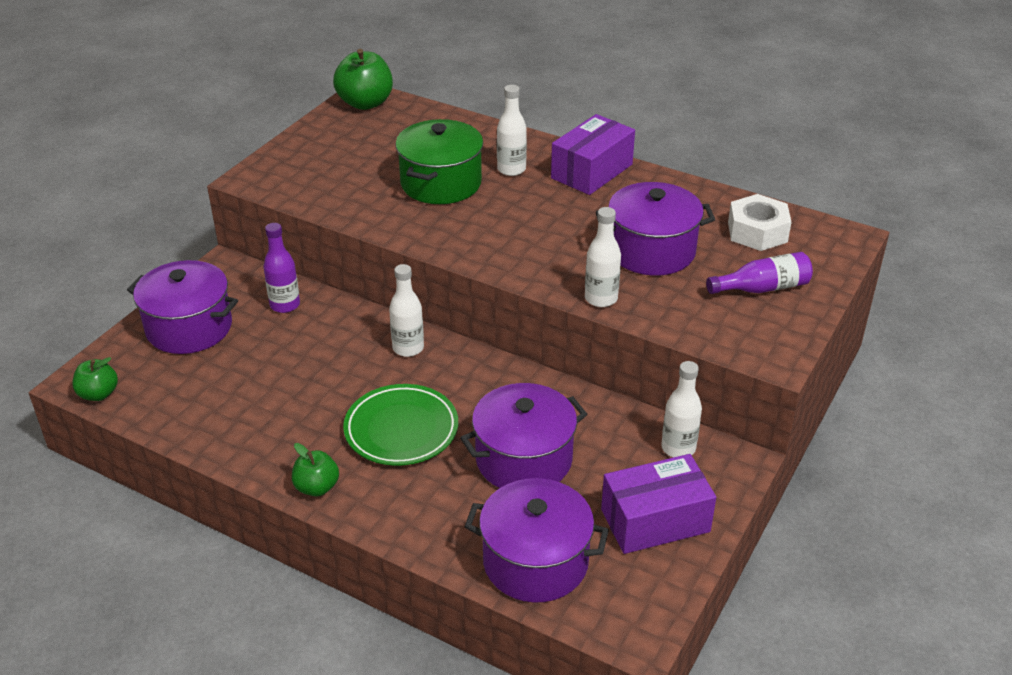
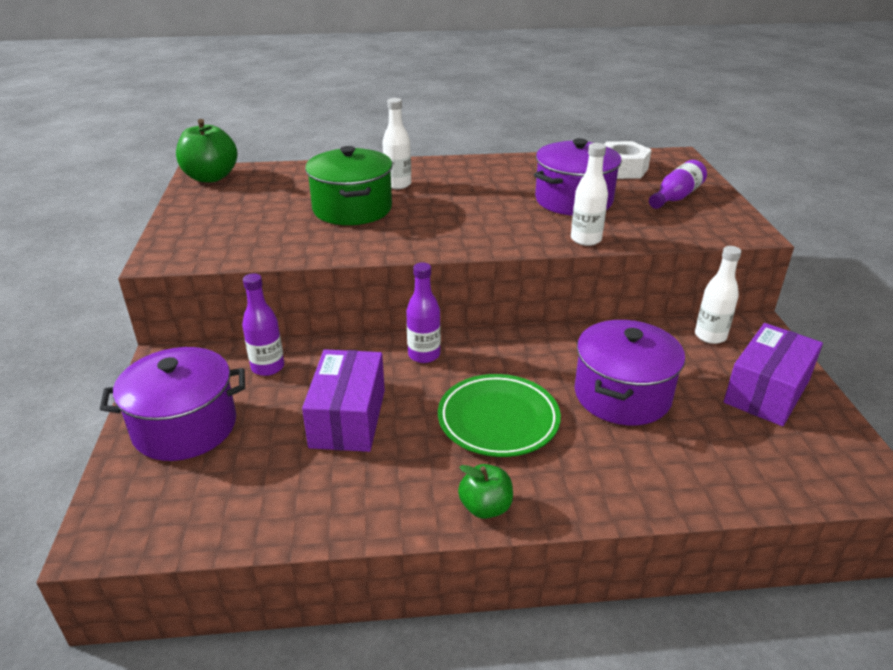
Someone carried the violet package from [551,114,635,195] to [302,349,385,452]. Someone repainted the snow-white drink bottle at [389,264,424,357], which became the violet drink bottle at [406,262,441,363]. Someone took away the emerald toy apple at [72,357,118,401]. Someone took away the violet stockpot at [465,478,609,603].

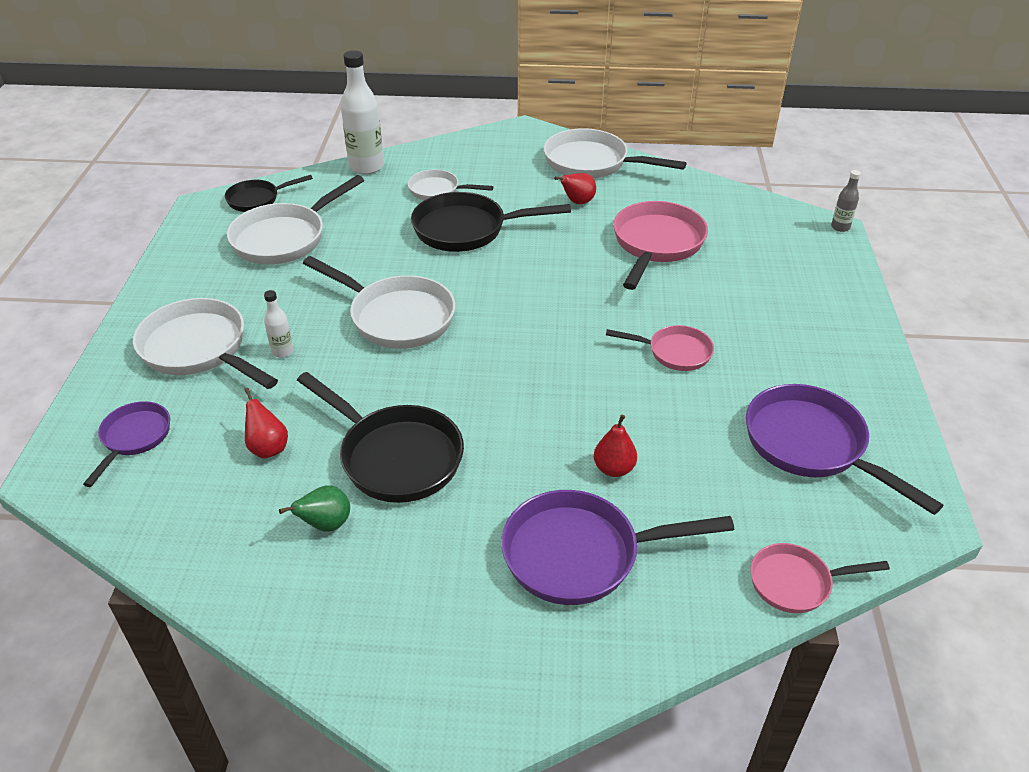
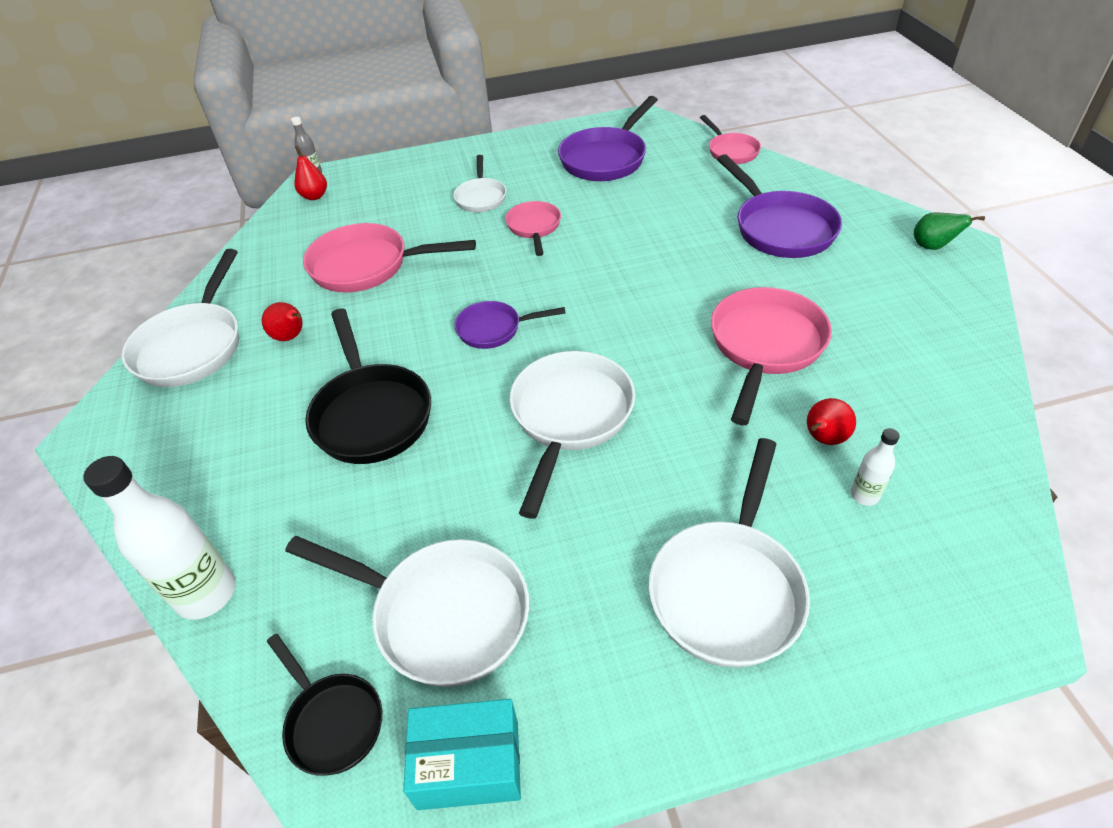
Someone carried the red pear fruit from [594,414,637,477] to [294,146,327,200]. Someone put down the turquoise package at [403,699,521,810]. Someone carried the snow-white frying pan from [408,170,493,200] to [453,155,506,212]. Someone carried the violet frying pan from [83,401,170,487] to [454,301,566,349]. Someone repainted the black frying pan at [297,372,464,503], which became the rose-pink frying pan at [711,287,832,425]. Someone carried the snow-white drink bottle from [264,290,294,358] to [850,428,900,506]. Someone carried the emerald pear fruit from [279,485,350,532] to [914,212,985,250].

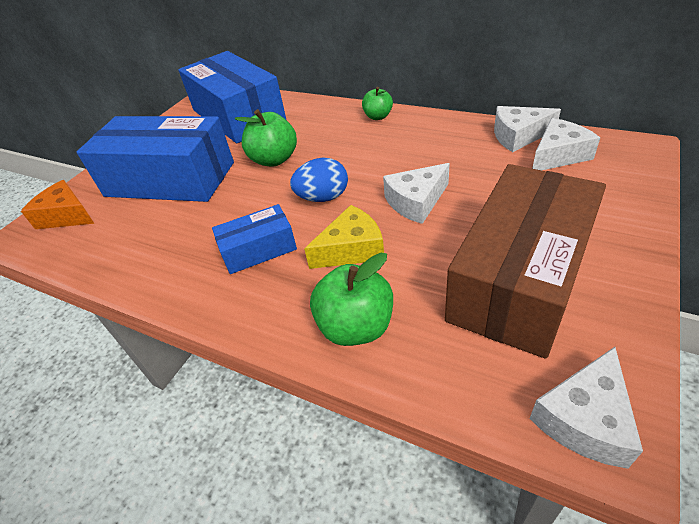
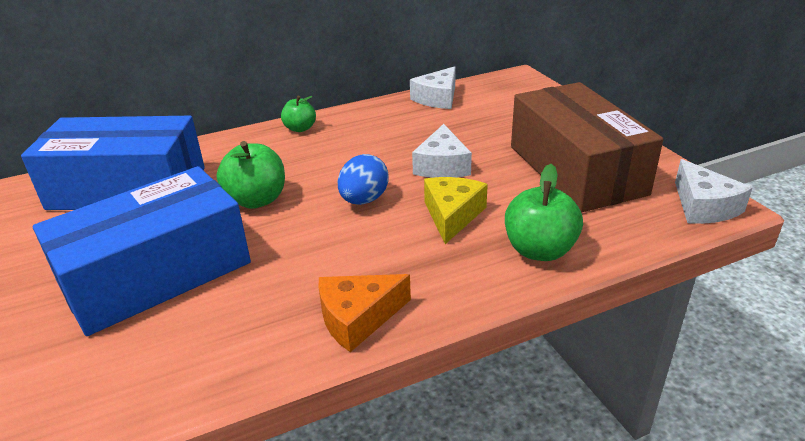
Someone carried the orange cheese wedge from [21,180,95,229] to [319,274,411,352]. Someone took away the cobalt package at [212,204,297,274]. Someone took away the snow-white cheese wedge at [532,118,600,171].

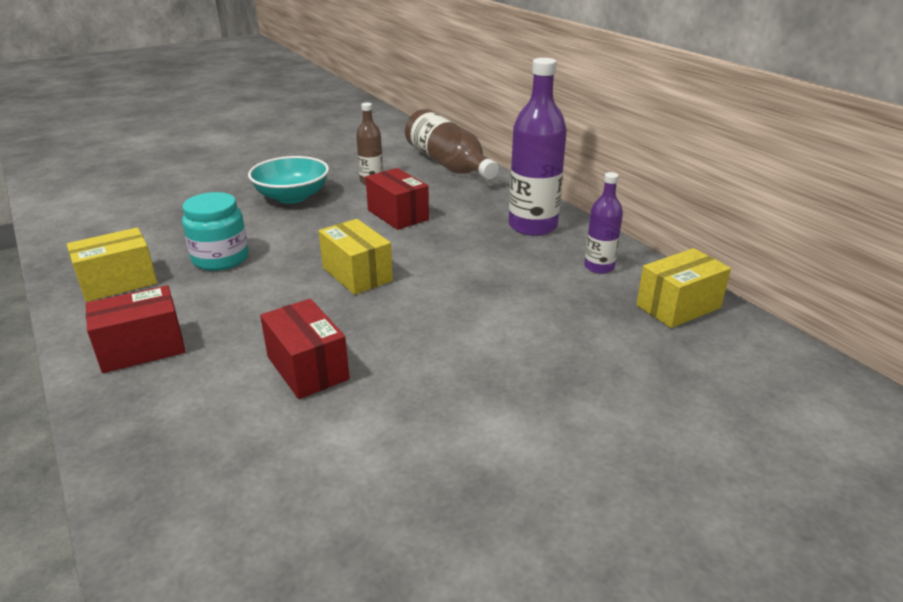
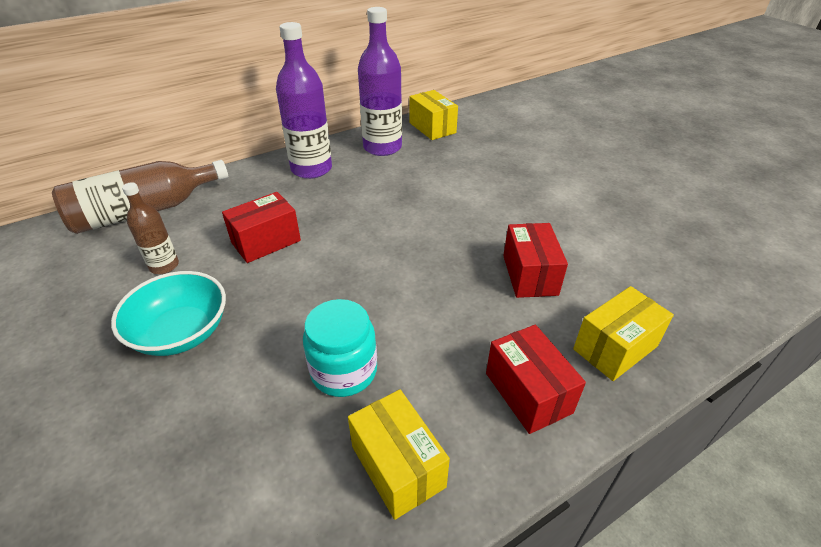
Someone scaled the violet drink bottle at [584,172,623,274] by 1.82. Someone rotated the red package at [260,299,350,399] by 60 degrees counterclockwise. Someone carried the bright yellow package from [319,219,393,295] to [573,286,674,381].

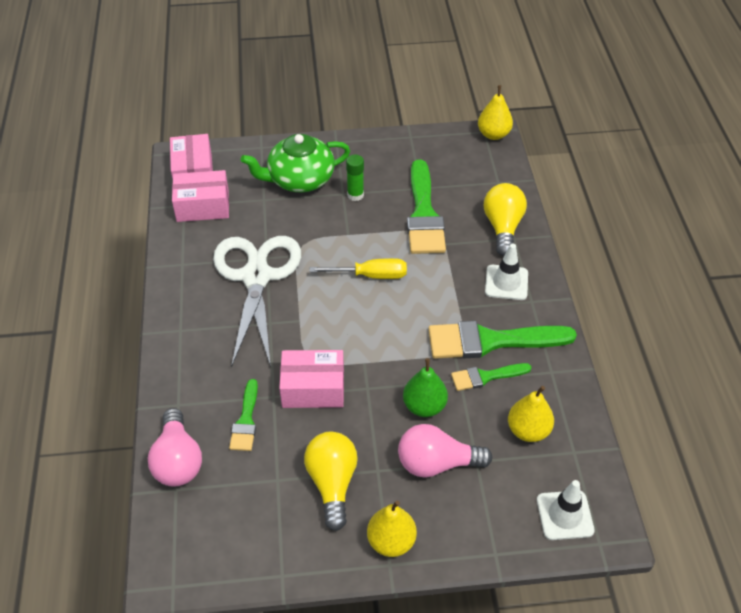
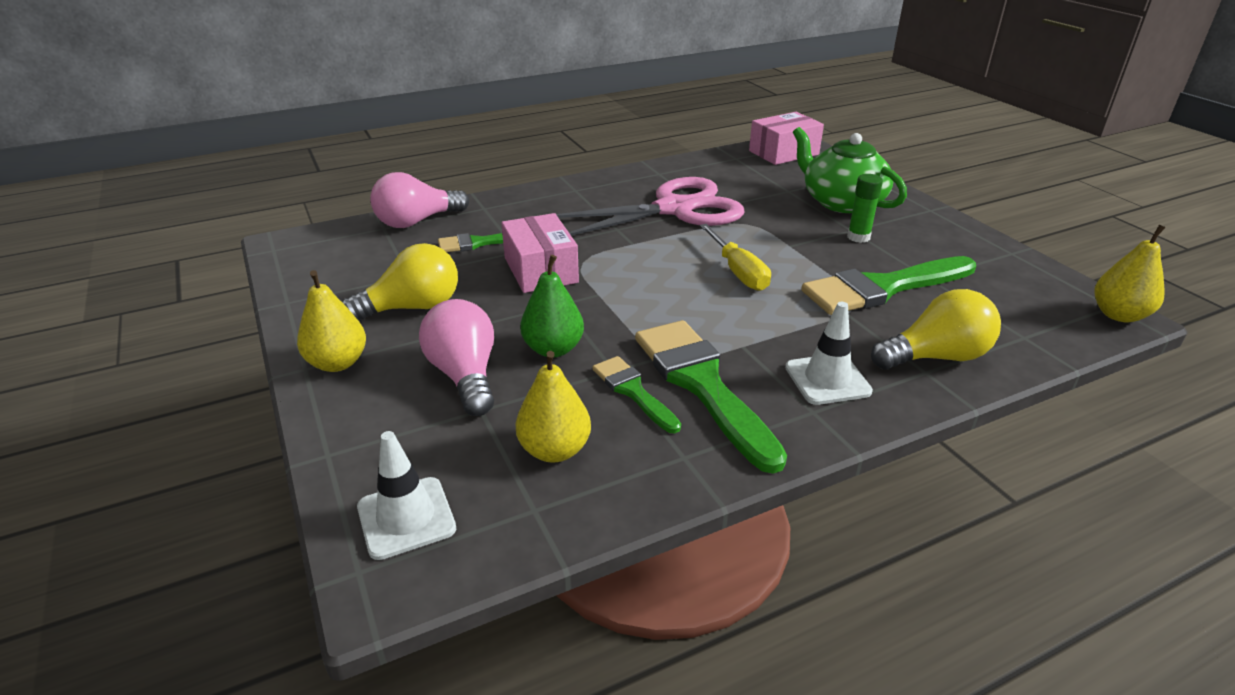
Someone repainted the snow-white shears at [213,236,301,368], which became the rose-pink shears at [556,177,745,236]. Someone took away the rose-pink package at [172,170,229,222].

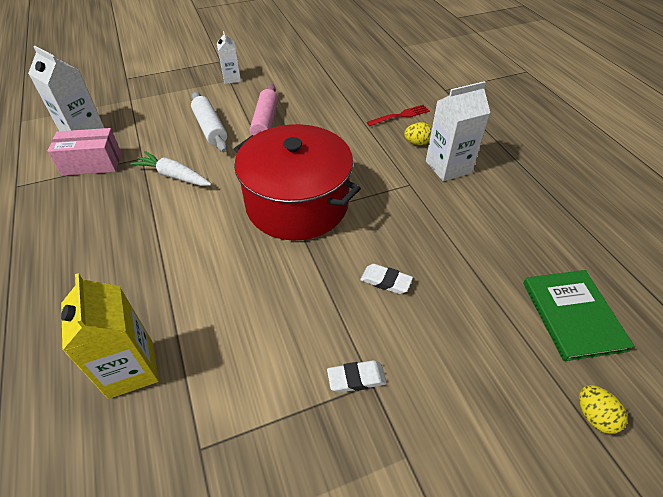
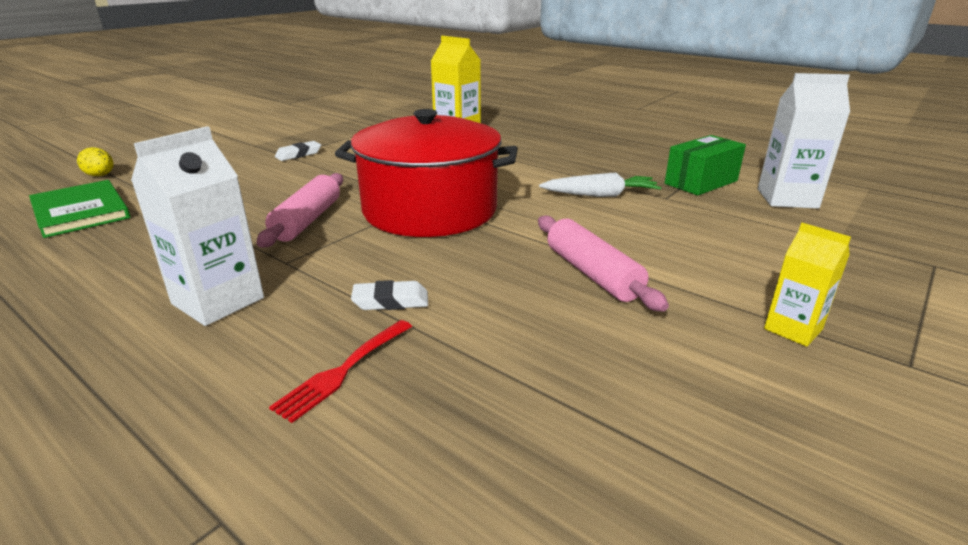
Someone put down the rose-pink pastry roller at [257,173,343,247]. Someone carried the snow-white gum eraser from [360,264,413,294] to [351,280,428,310]. Someone repainted the rose-pink package at [48,128,121,176], which became the emerald package at [665,135,746,195]. Someone repainted the snow-white milk carton at [217,31,241,84], which became the bright yellow milk carton at [764,223,851,347]. Someone took away the snow-white pastry roller at [191,92,227,152]. Someone took away the bright yellow toy egg at [404,122,432,145].

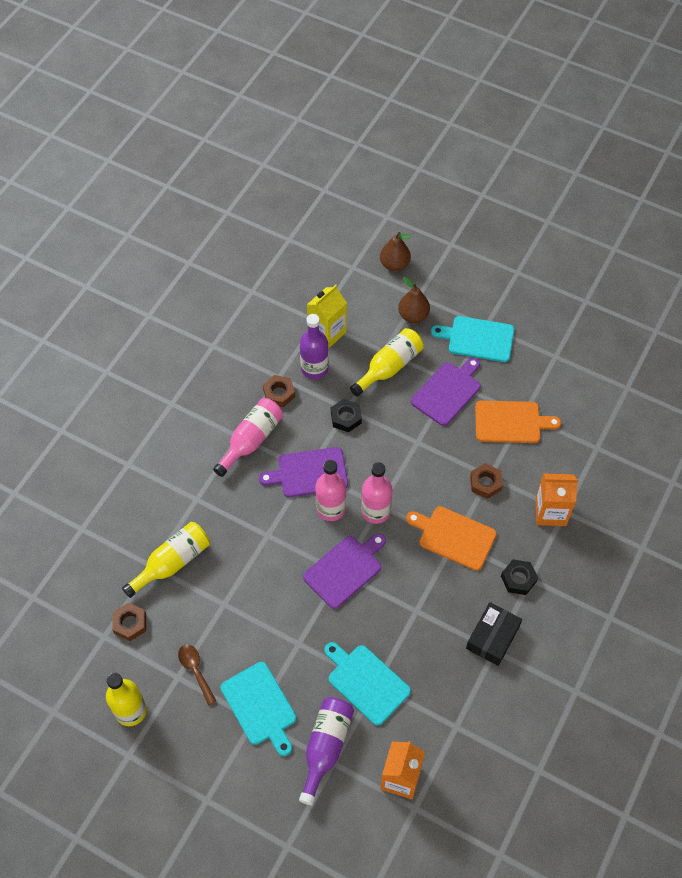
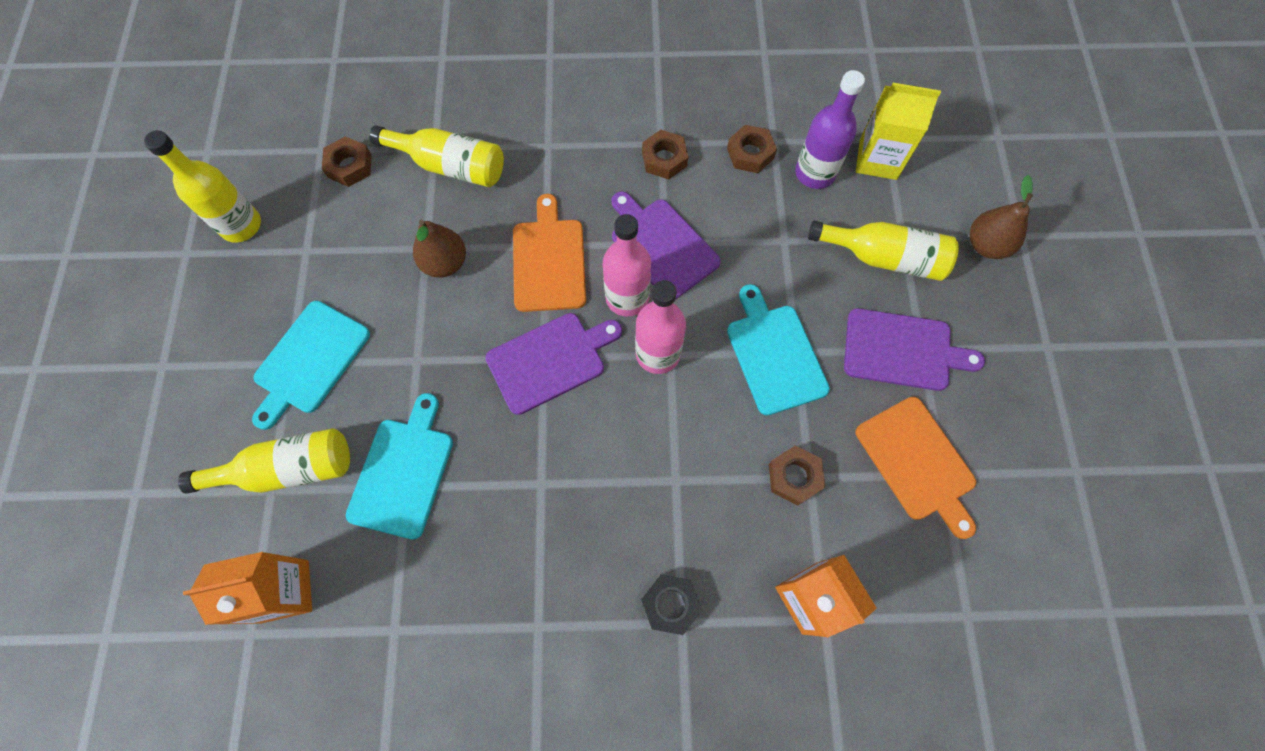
Someone repainted the violet drink bottle at [299,697,354,805], which became the bright yellow drink bottle at [178,428,350,494]. Someone carried the dark brown pear fruit from [380,232,411,271] to [413,220,466,278]. Someone rotated the violet chopping board at [303,533,386,609] by 45 degrees counterclockwise. Someone carried the orange chopping board from [406,506,497,571] to [513,194,586,312]. Someone swapped the rose-pink drink bottle at [213,398,283,477] for the dark brown nut at [642,130,688,179]. Someone carried the turquoise chopping board from [431,316,514,362] to [727,284,830,415]. Someone took away the dark brown spoon at [178,644,216,705]. Someone took away the black nut at [331,399,362,432]. Someone took away the black package at [466,602,522,666].

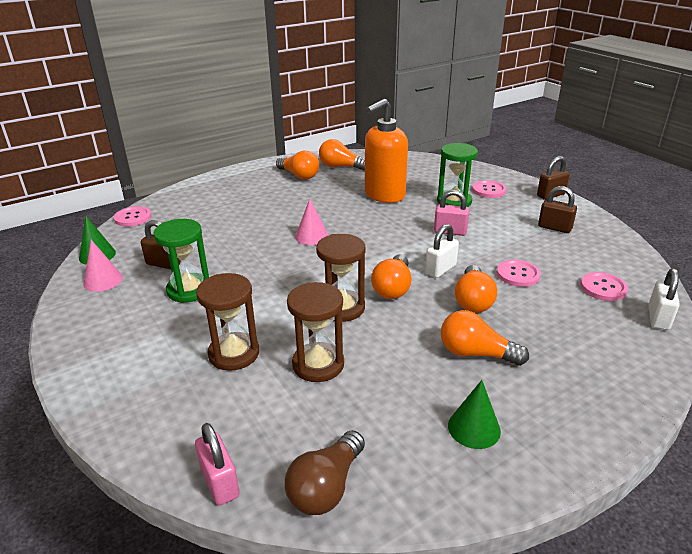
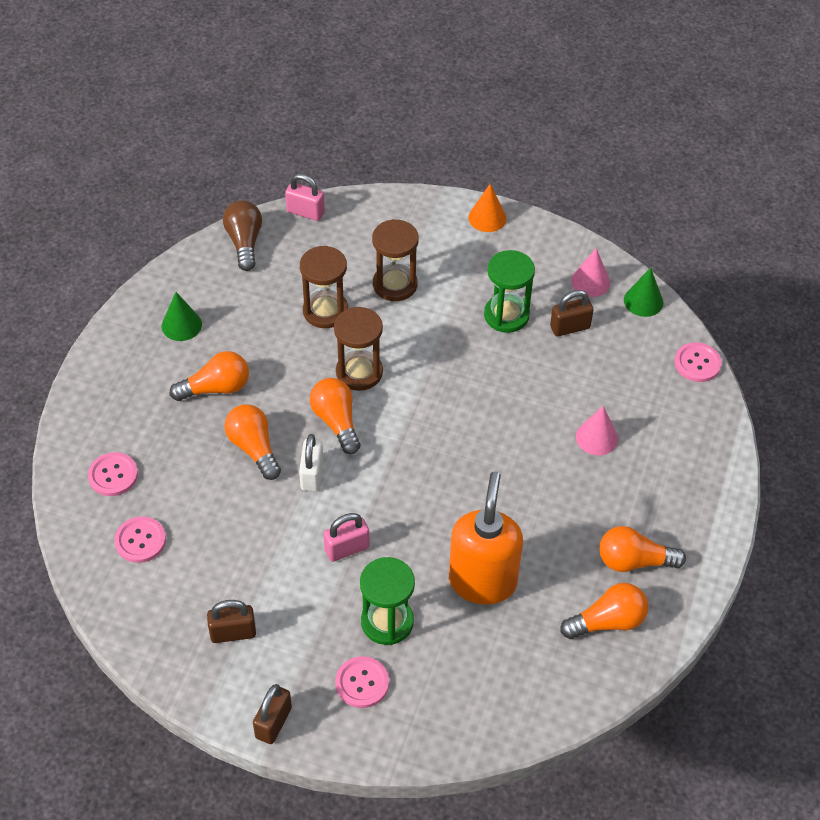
Someone carried the rose-pink sewing button from [497,259,541,287] to [88,452,138,496]. Someone put down the orange cone shape at [468,184,506,232]. Someone carried the rose-pink cone shape from [295,199,329,245] to [576,406,618,455]. Someone took away the snow-white padlock at [648,268,680,330].

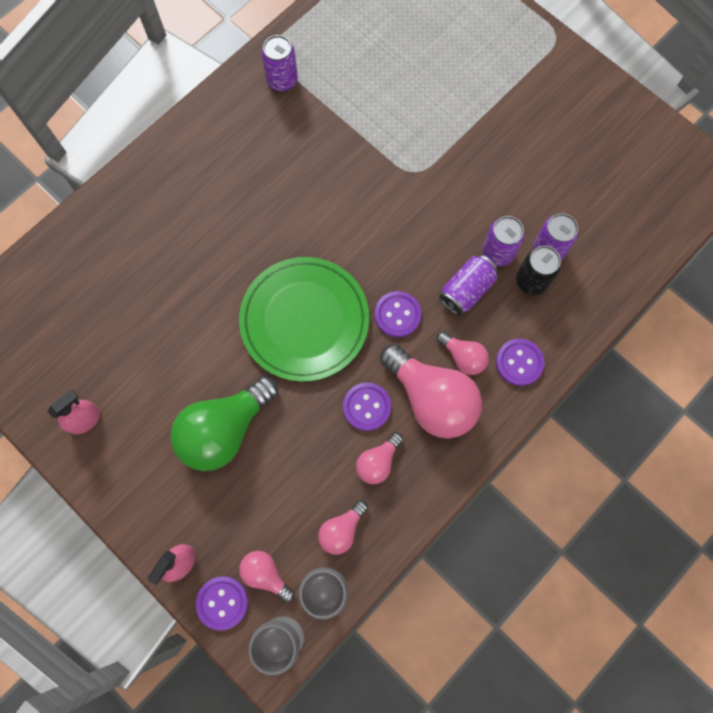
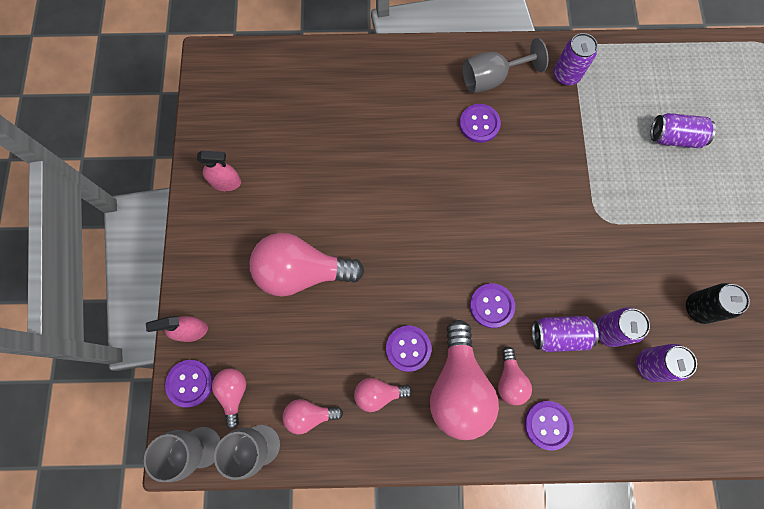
Someone repainted the emerald lightbulb at [171,376,278,471], which became the rose-pink lightbulb at [250,233,365,297]. Someone put down the violet sewing button at [459,104,501,143]. Someone put down the gray goblet at [462,38,548,93]. Someone put down the violet soda can at [650,113,716,148]. Someone carried the black soda can from [516,246,561,295] to [686,283,750,324]. Someone took away the emerald flat dish at [239,257,369,382].

